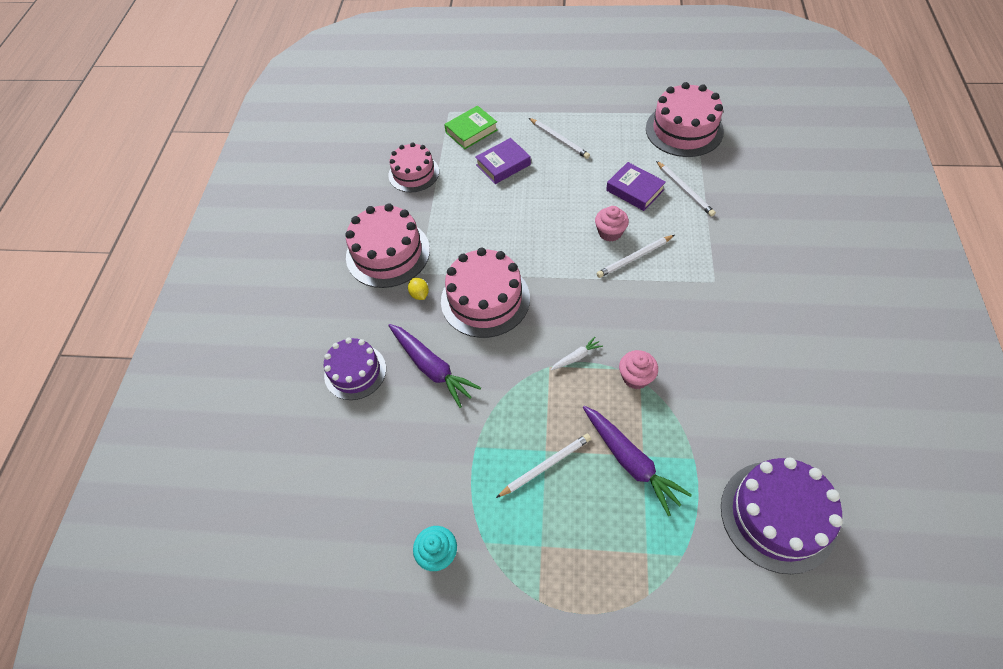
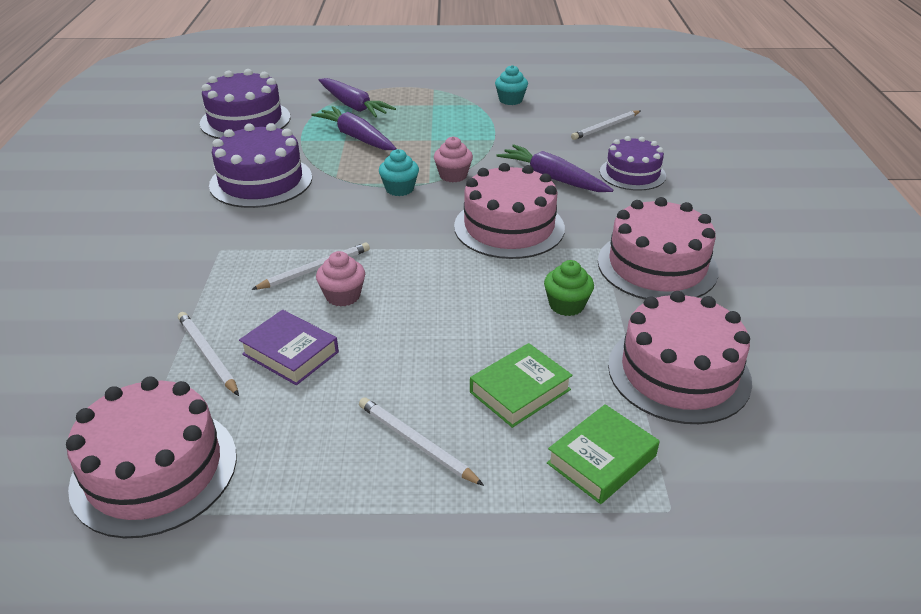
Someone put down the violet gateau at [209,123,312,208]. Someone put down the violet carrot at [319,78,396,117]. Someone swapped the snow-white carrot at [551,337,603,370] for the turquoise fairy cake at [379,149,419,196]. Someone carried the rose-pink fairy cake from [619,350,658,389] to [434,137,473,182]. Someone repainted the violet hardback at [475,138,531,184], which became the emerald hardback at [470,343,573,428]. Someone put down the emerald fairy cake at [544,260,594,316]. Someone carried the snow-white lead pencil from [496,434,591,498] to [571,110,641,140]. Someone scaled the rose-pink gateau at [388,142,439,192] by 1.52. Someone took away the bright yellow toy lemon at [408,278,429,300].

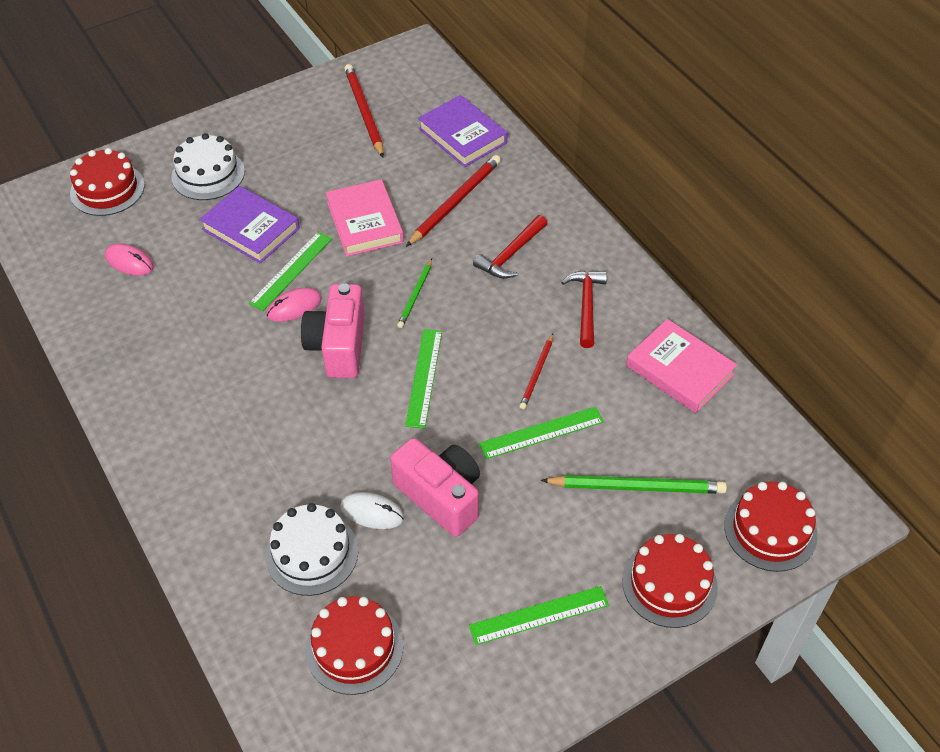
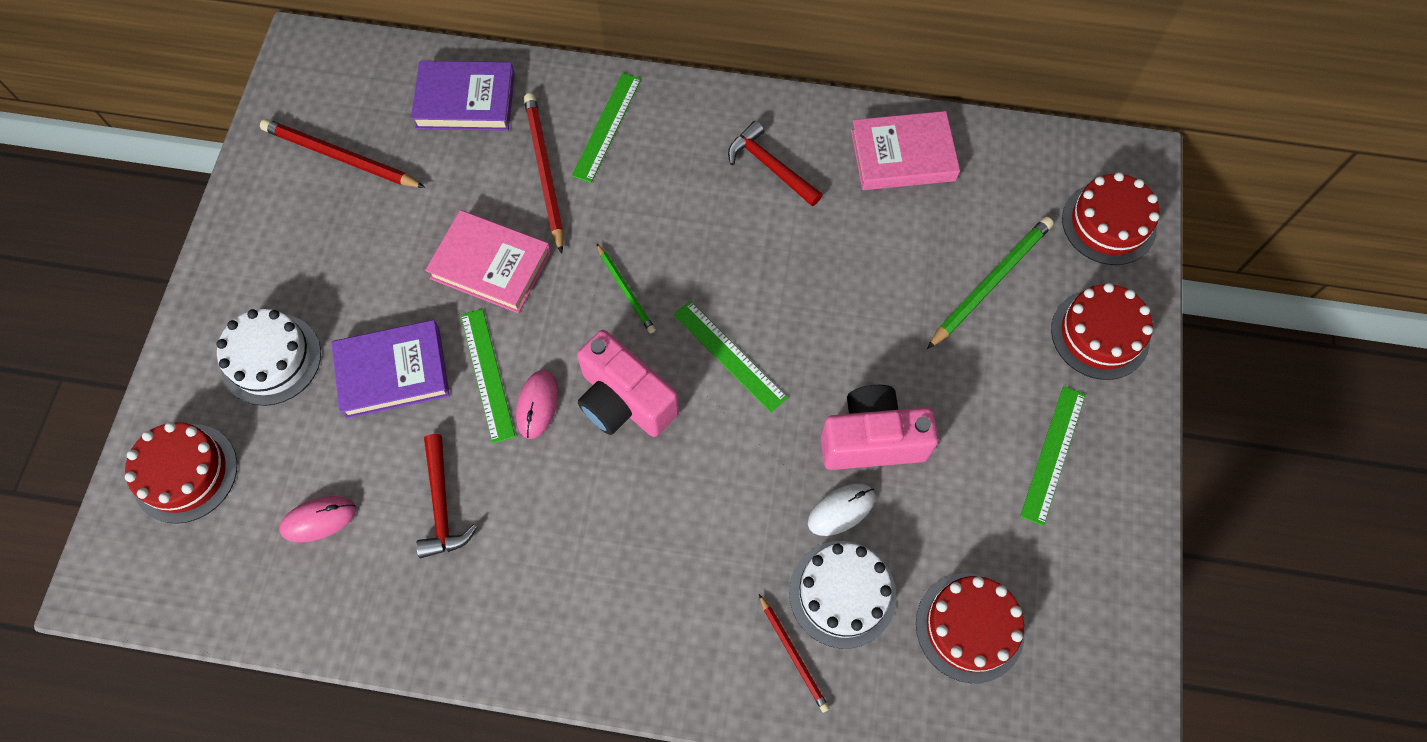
Someone carried the red claw hammer from [473,215,547,279] to [416,434,477,558]. Someone carried the emerald straightedge from [479,407,604,459] to [572,73,641,183]. Someone carried the red lead pencil from [519,333,553,410] to [759,594,830,713].

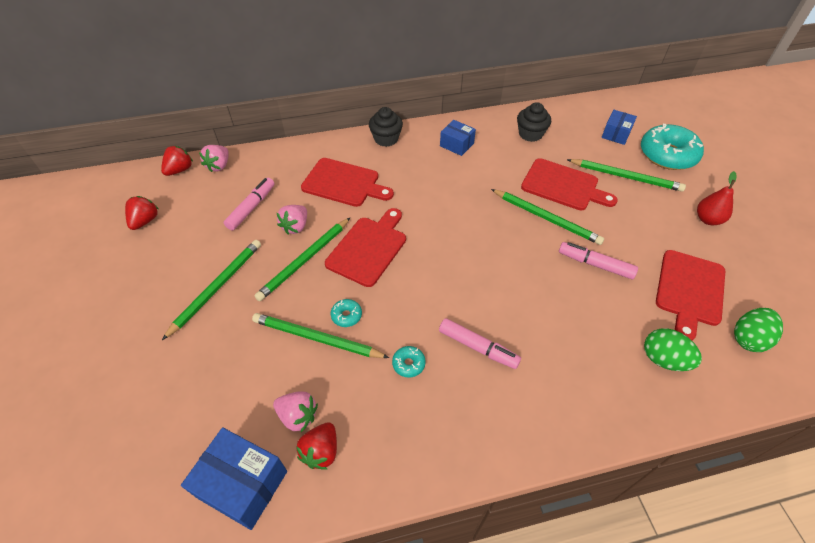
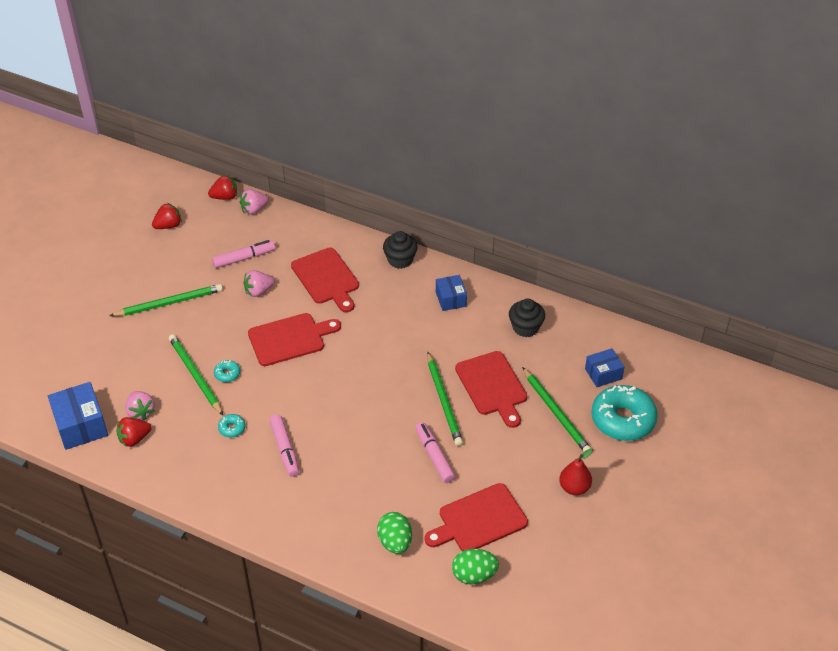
Someone took away the emerald lead pencil at [254,217,351,301].

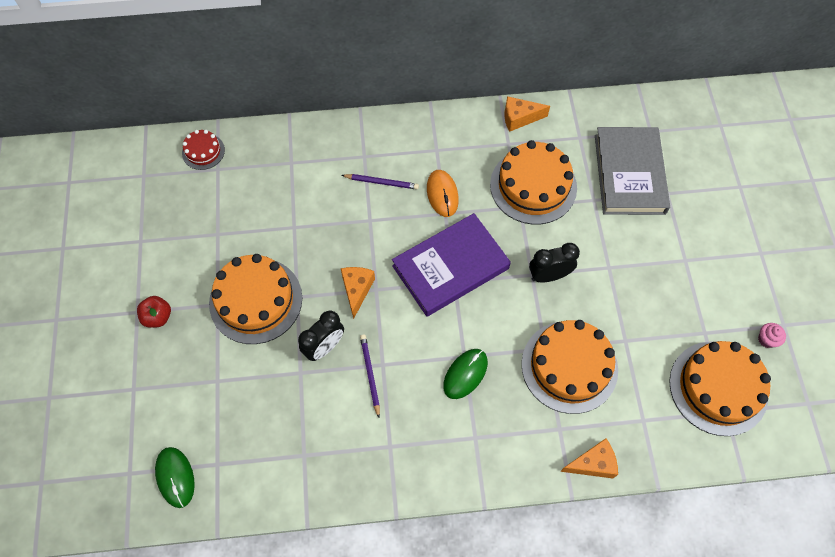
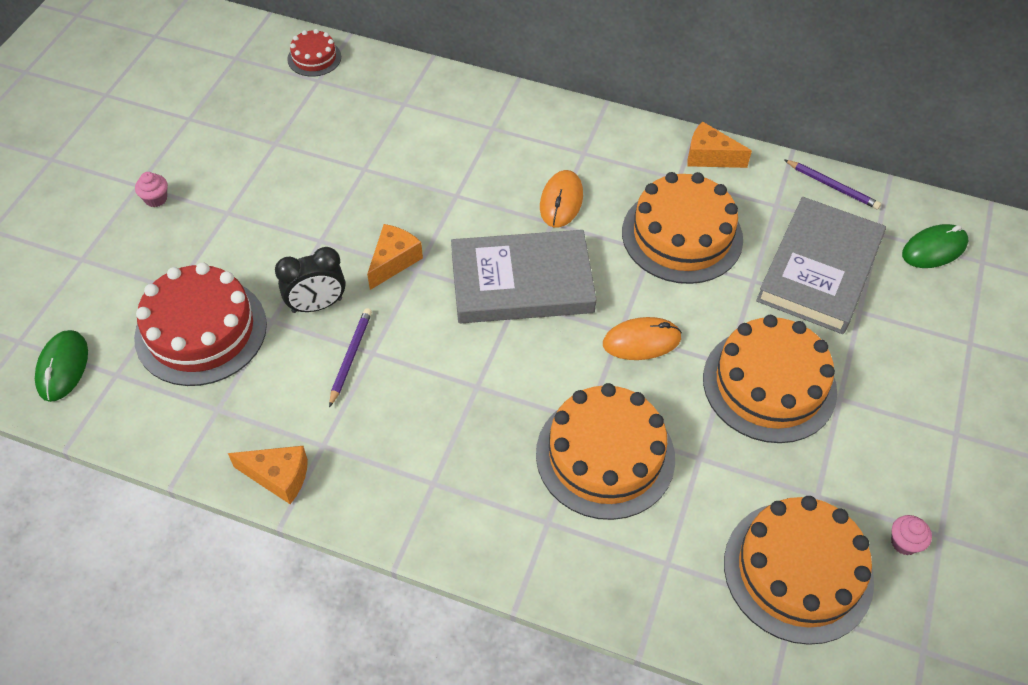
Someone put down the red gateau at [134,262,267,386]. Someone swapped the red toy apple at [137,296,171,328] for the rose-pink fairy cake at [135,172,168,207]. Someone carried the orange cheese wedge from [560,438,618,478] to [228,446,308,504]. Someone repainted the violet hardback at [392,213,511,317], which became the gray hardback at [451,230,597,323]. Someone swapped the black clock at [529,243,580,283] for the orange computer mouse at [603,317,682,360]. Someone carried the orange gateau from [209,254,302,344] to [703,315,837,443]. Someone carried the violet lead pencil from [342,174,419,189] to [785,160,881,209]. Someone carried the emerald computer mouse from [443,349,488,399] to [902,224,968,268].

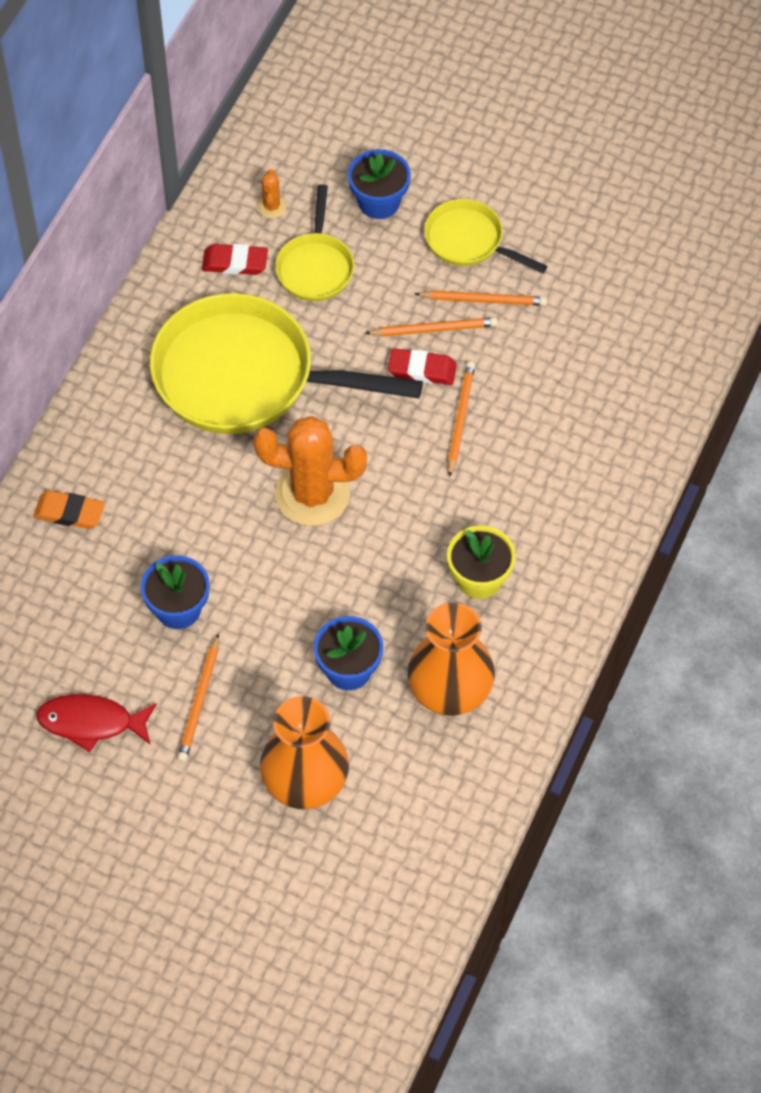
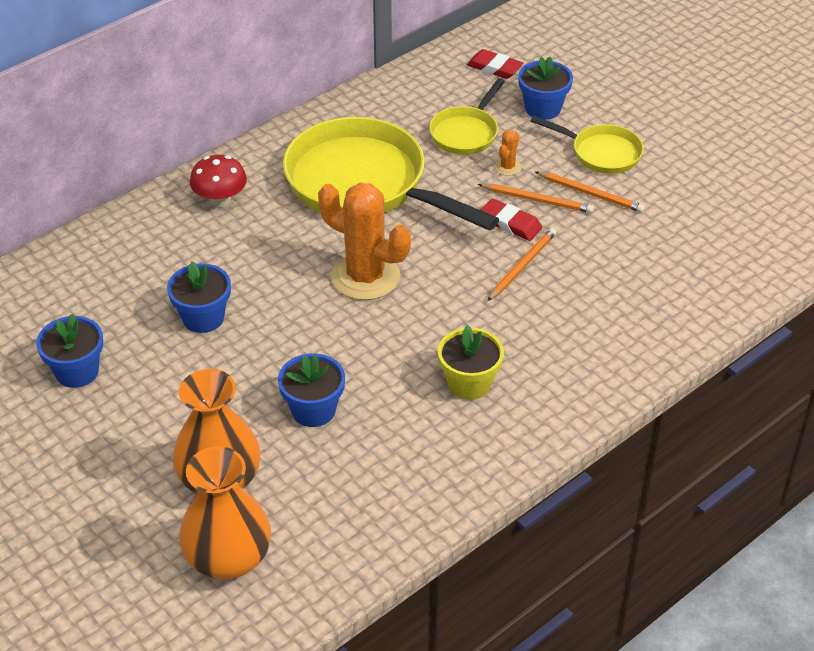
Someone swapped the red toy fish at [36,694,156,753] for the cobalt potted plant at [36,313,103,388]. Someone carried the orange vase from [407,602,495,716] to [179,446,271,580]. Someone put down the red fungus at [190,155,247,207]. Someone carried the red gum eraser from [202,244,268,275] to [467,49,523,79]. Someone carried the orange prickly plant from [257,169,287,219] to [494,130,521,176]. Someone rotated the bright yellow frying pan at [424,199,548,273] by 150 degrees clockwise. Someone took away the orange gum eraser at [33,491,105,529]. Someone took away the orange lead pencil at [177,633,219,762].

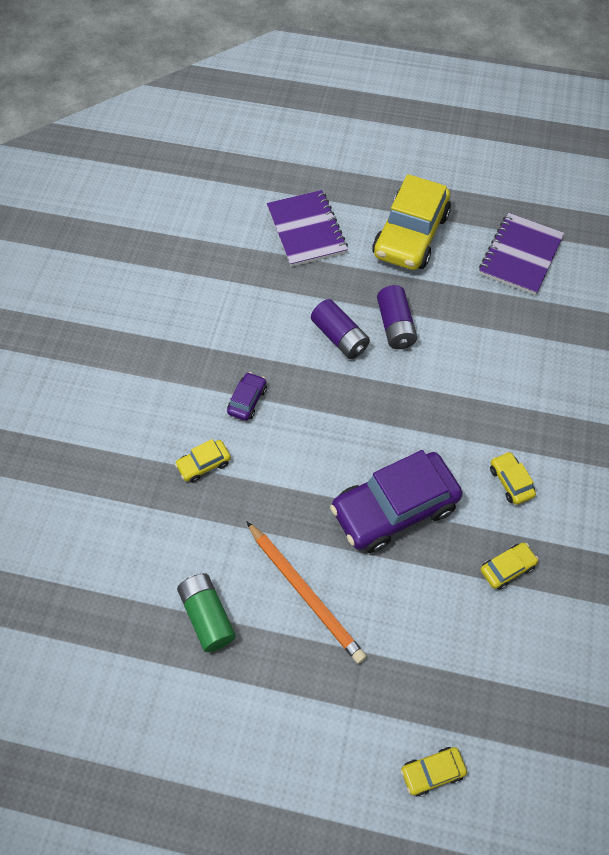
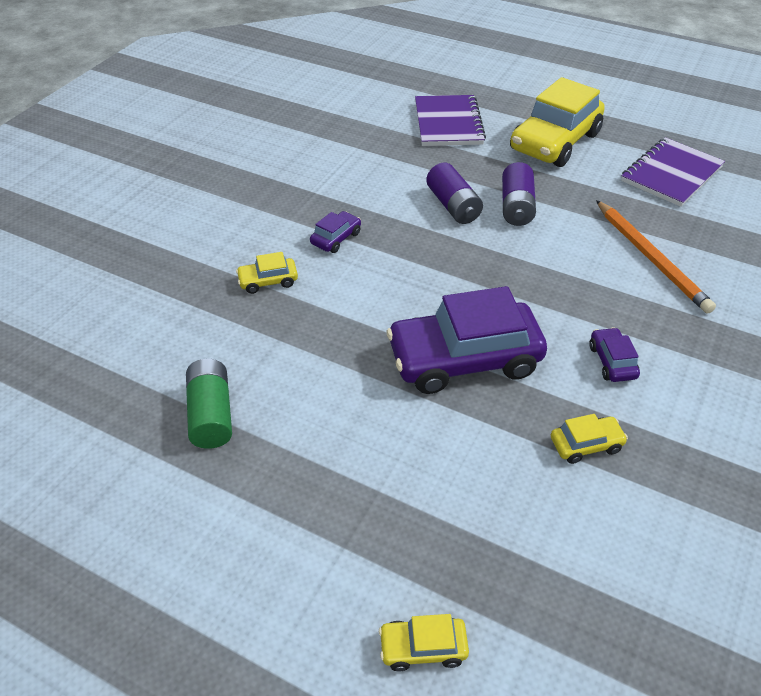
Someone repainted the bright yellow toy car at [490,452,536,505], which became the violet toy car at [589,327,640,382]. Someone carried the orange lead pencil from [247,522,367,664] to [596,200,716,314].

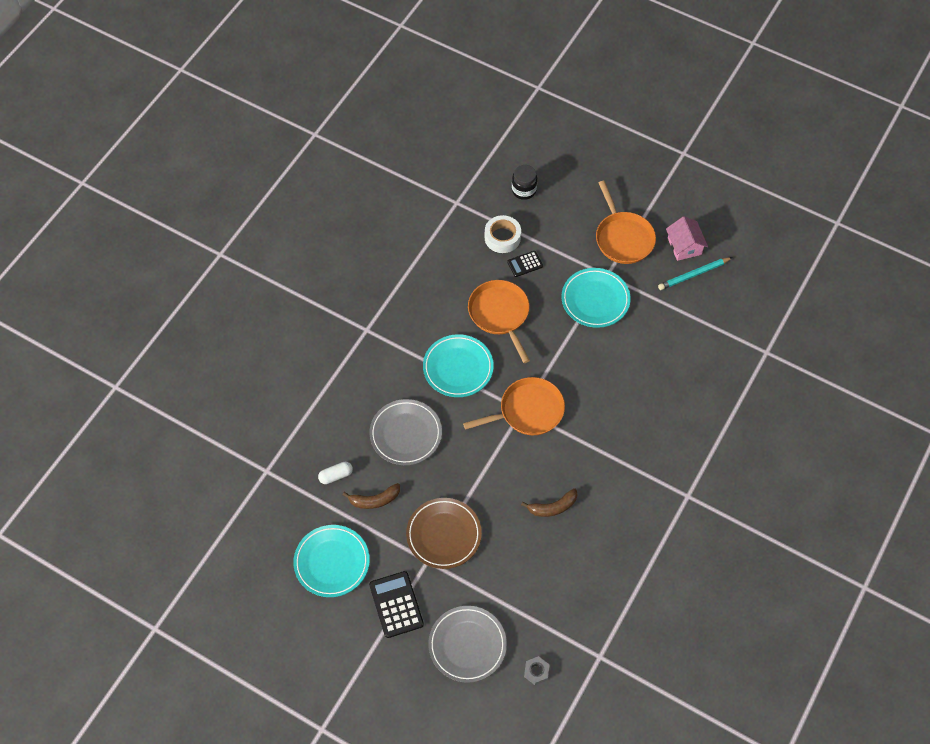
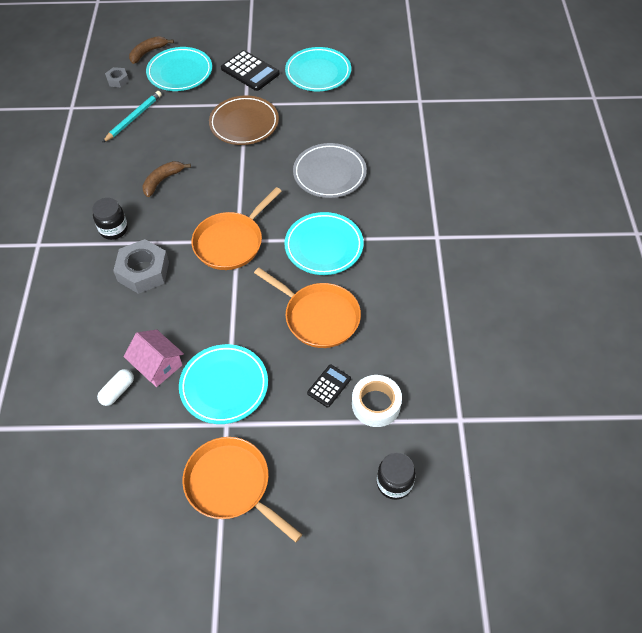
Someone put down the black jar at [92,198,128,240]. Someone carried the snow-white pill from [318,462,353,484] to [97,369,134,406]. Someone carried the turquoise lead pencil from [658,257,733,290] to [102,91,162,143]. Someone put down the gray nut at [113,239,169,294]. Someone carried the rose-pink toy house from [666,216,708,261] to [124,330,184,387]. Someone carried the dark brown banana fruit from [343,483,400,509] to [129,36,174,64]. Someone repainted the gray flat dish at [428,606,507,683], which became the turquoise flat dish at [146,47,212,91].

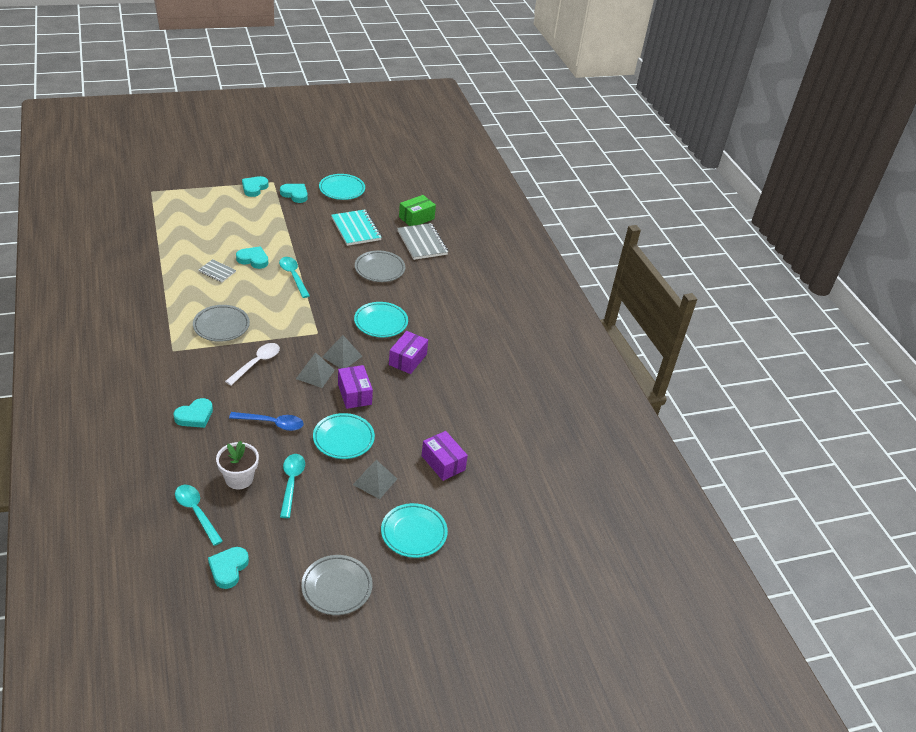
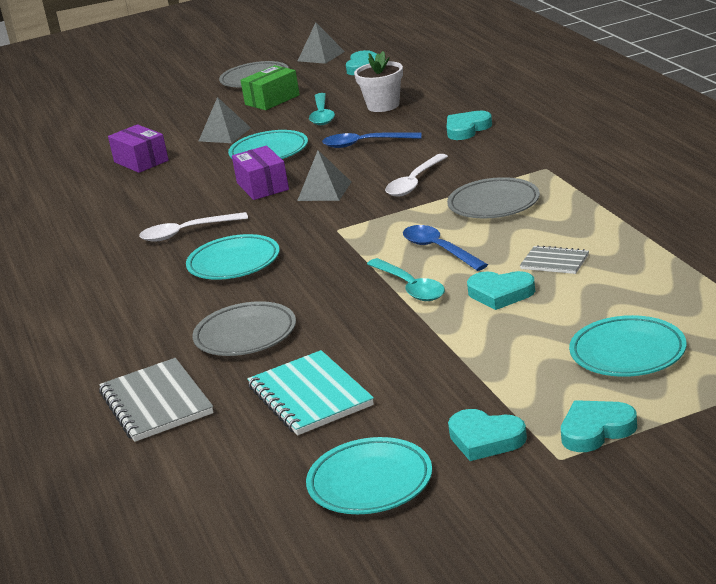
Someone swapped the violet package at [389,331,428,374] for the snow-white spoon at [139,212,248,242]. Someone carried the emerald package from [399,195,436,226] to [240,65,300,110]. Someone carried the gray pyramid from [322,335,362,369] to [298,22,345,64]. Someone put down the cobalt spoon at [403,225,488,271]. Someone rotated the turquoise love heart at [242,176,269,197] by 135 degrees counterclockwise. Someone carried the turquoise flat dish from [381,503,448,558] to [569,315,687,377]. Someone took away the turquoise spoon at [175,485,223,546].

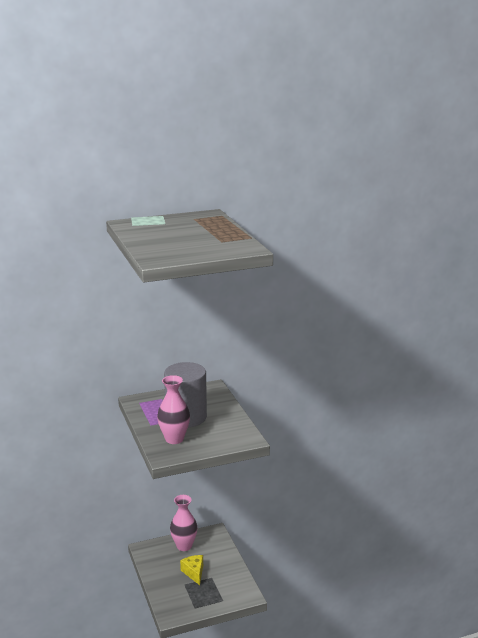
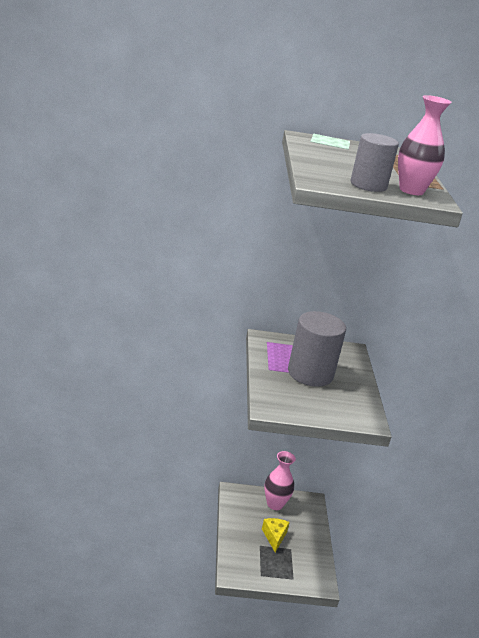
Someone put down the gray cylinder at [351,133,399,192]. Someone carried the rose-pink vase from [157,375,190,444] to [398,95,452,195].

